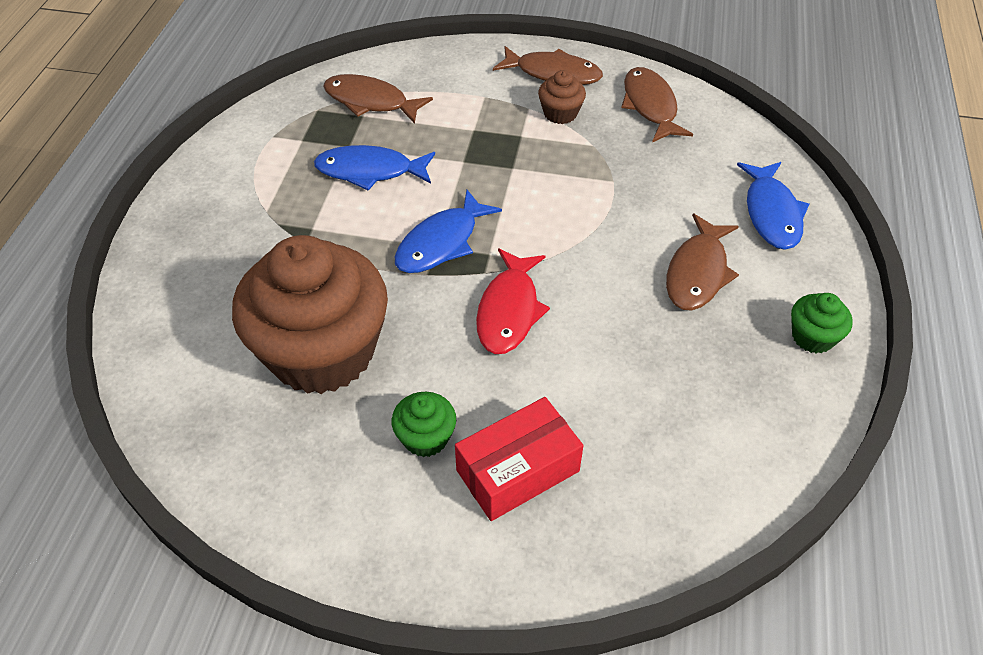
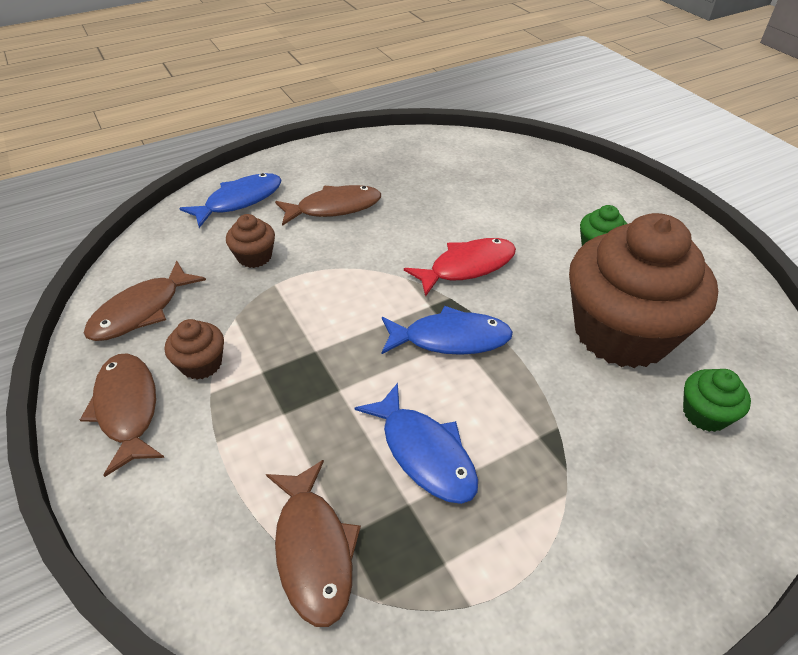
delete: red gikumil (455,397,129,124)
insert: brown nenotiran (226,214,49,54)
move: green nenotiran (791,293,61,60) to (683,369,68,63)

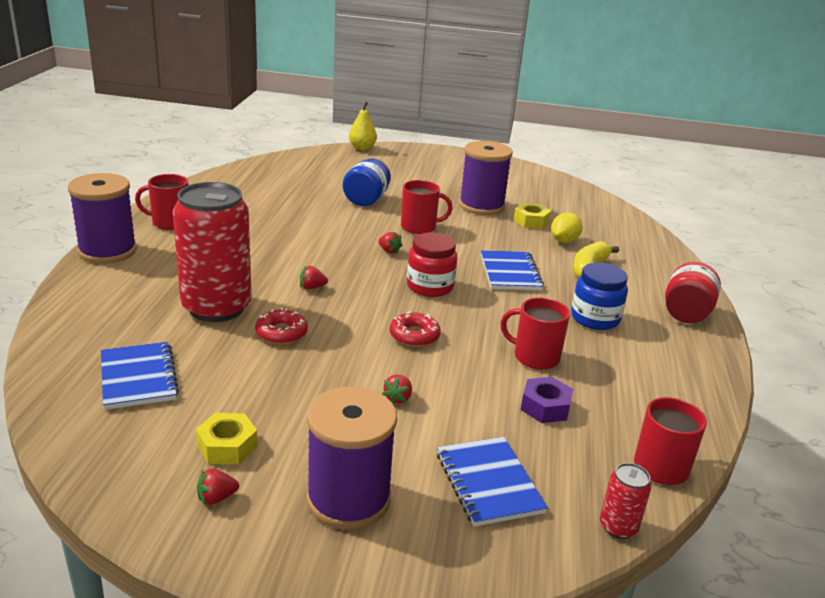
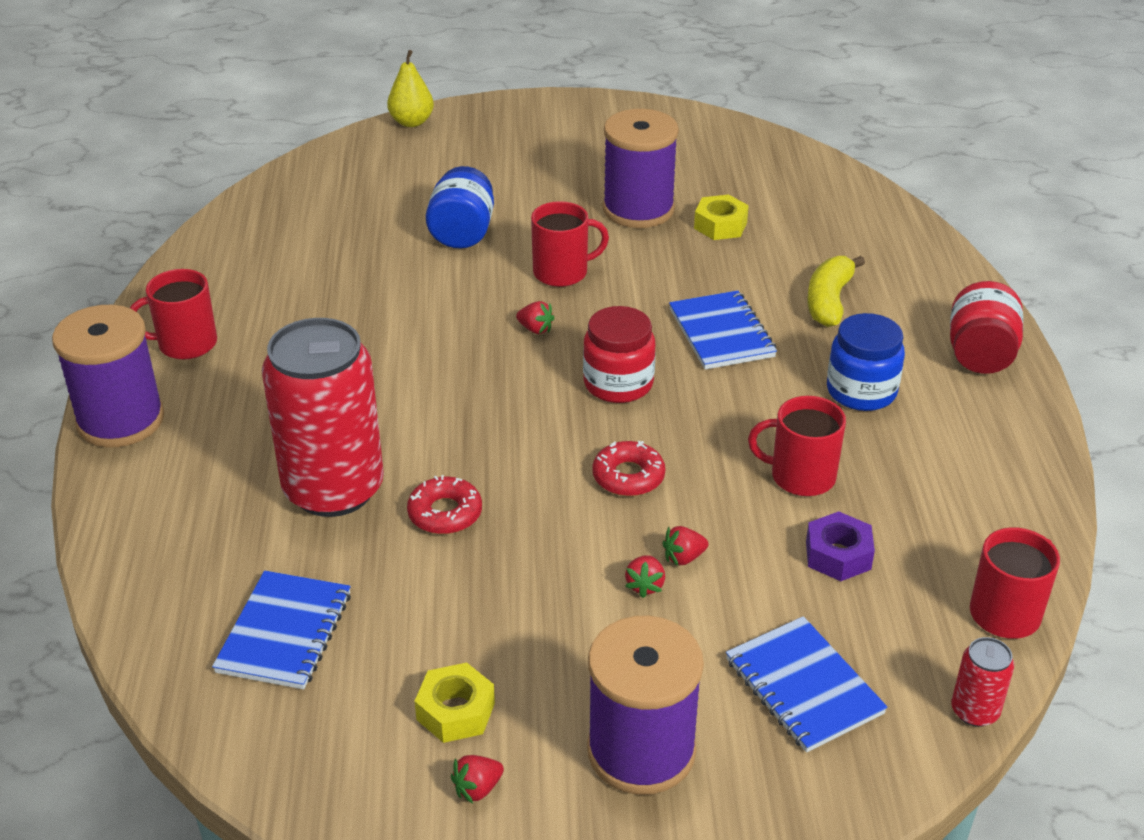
delete: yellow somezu (551,212,32,31)
move: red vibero (300,266,28,23) to (662,526,46,40)
rotate: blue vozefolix (101,342,78,68) = (212,571,139,118) 45 degrees clockwise

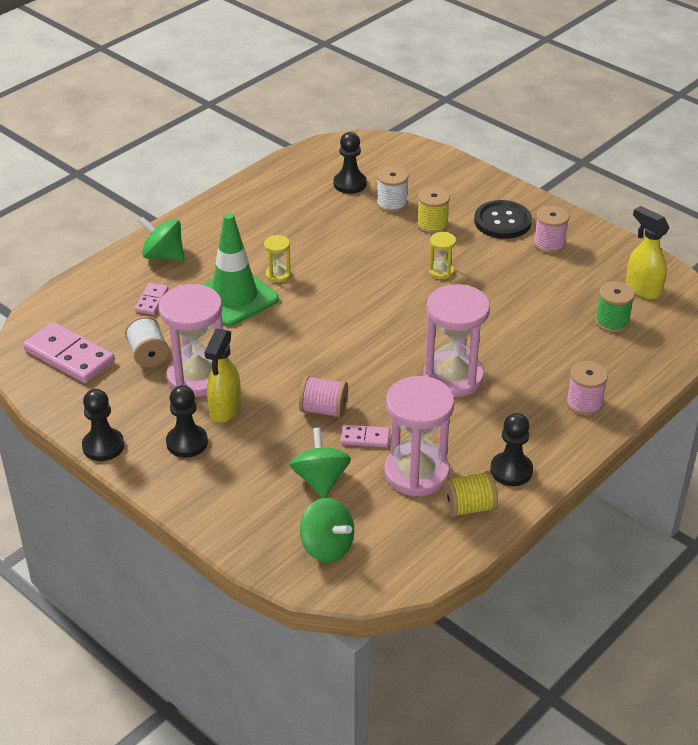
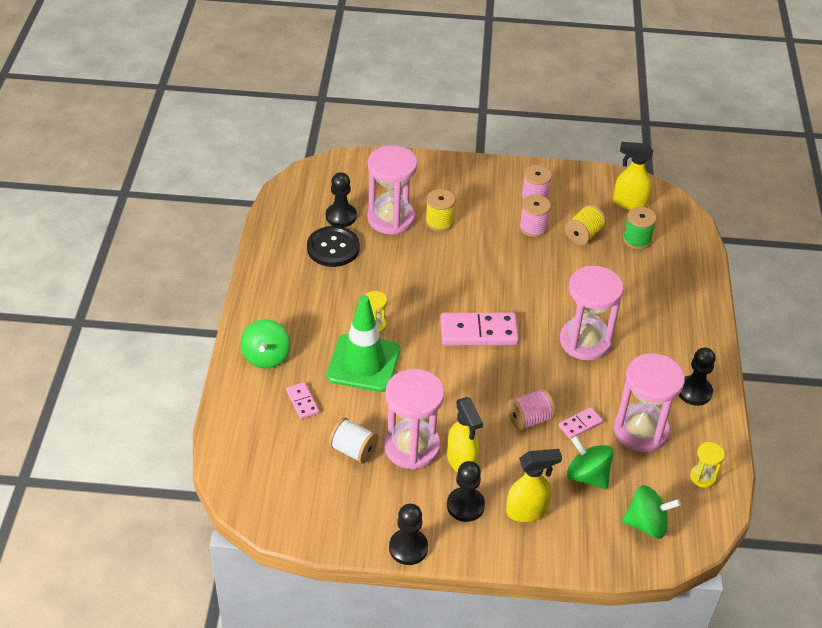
insert: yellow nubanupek (506,449,56,73)
move: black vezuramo (474,200,58,39) to (307,226,53,41); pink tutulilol (23,322,92,61) to (440,313,79,32); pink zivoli (566,361,42,55) to (519,195,32,42); yellow zivoli (443,471,55,46) to (565,205,41,40); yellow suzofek (429,232,27,47) to (690,442,35,46)
replace: white zivoli (377,166,31,47) to pink suzofek (367,145,50,90)
rotate: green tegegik (139,217,45,44) = (240,319,50,50) 75 degrees counterclockwise

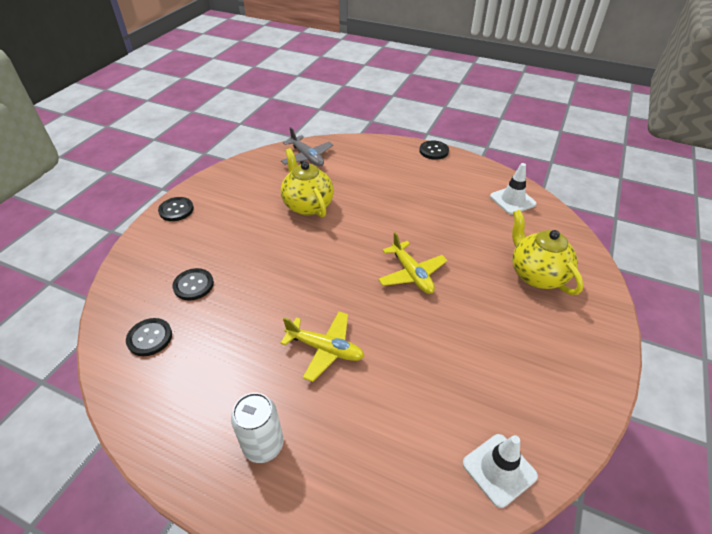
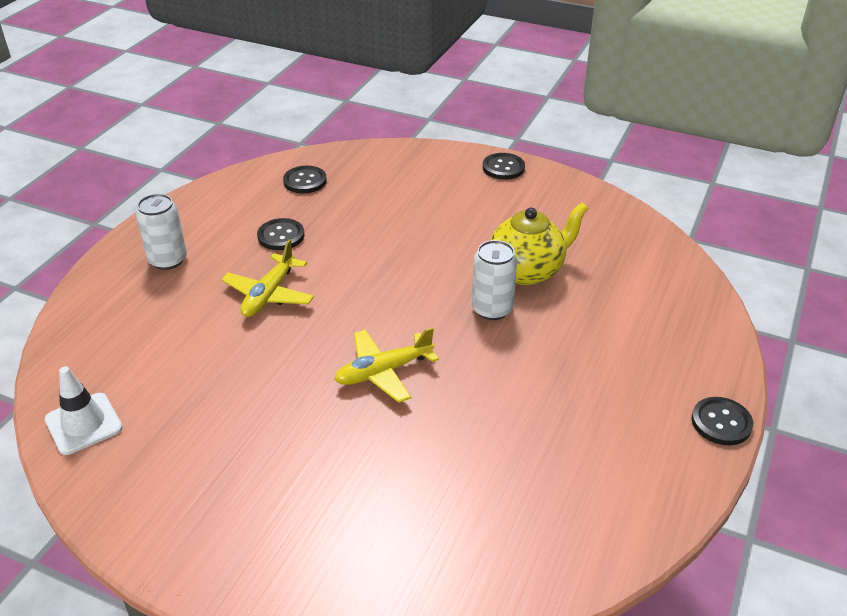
delete: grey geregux (281,127,52,40); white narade (490,163,47,52); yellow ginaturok (512,210,72,85)
insert: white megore (472,240,45,80)
move: black vezuramo (172,268,42,33) to (257,218,47,32)

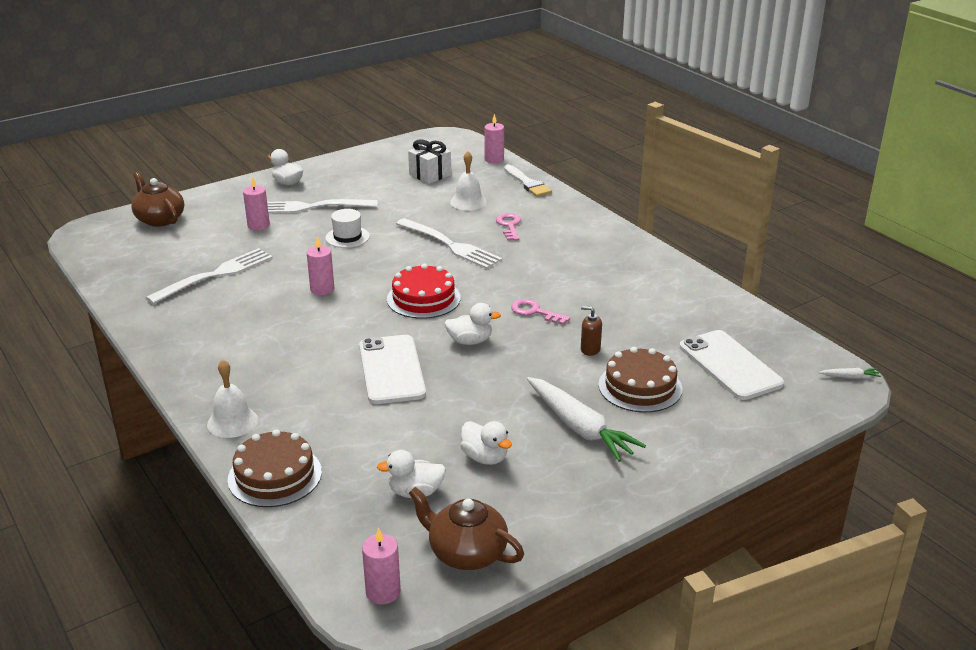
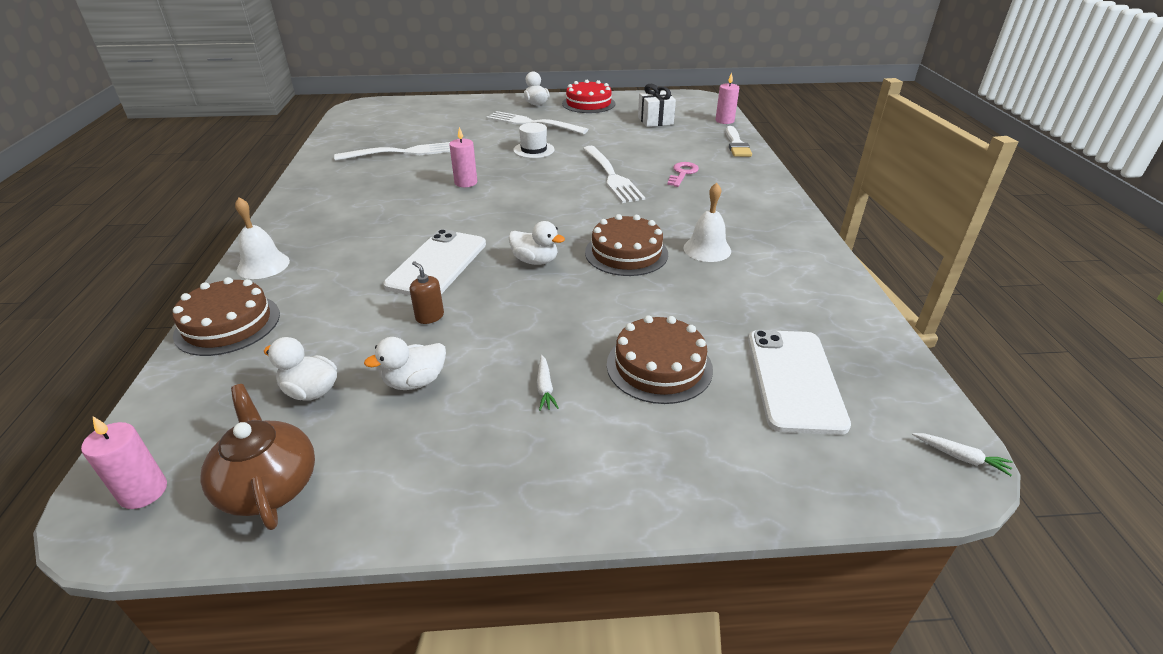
delete: brown ginaturok (131,172,53,55); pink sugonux (243,176,27,55)
move: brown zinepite (581,306,21,50) to (410,261,34,63); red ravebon (387,264,74,55) to (562,80,53,33); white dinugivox (450,151,37,60) to (683,183,48,79)
replace: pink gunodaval (511,299,59,26) to brown ravebon (585,214,83,62)
rotate: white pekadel (460,421,52,44) = (364,337,82,53) 75 degrees clockwise
resize: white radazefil (527,377,119,85) = (537,355,22,56) x0.41

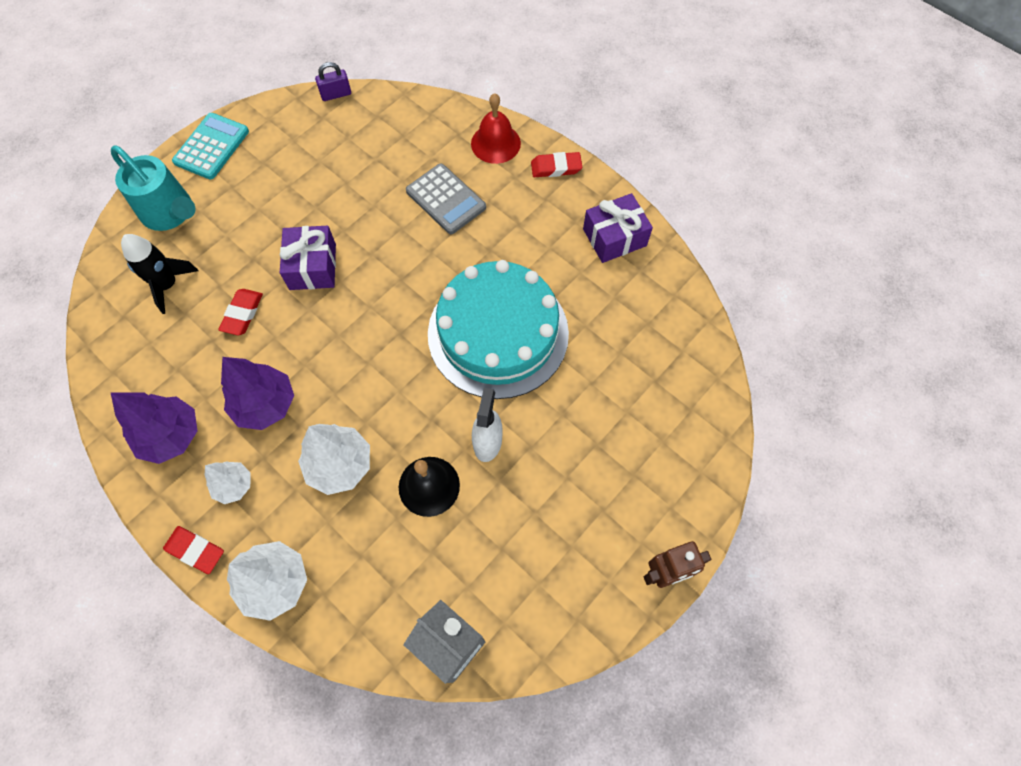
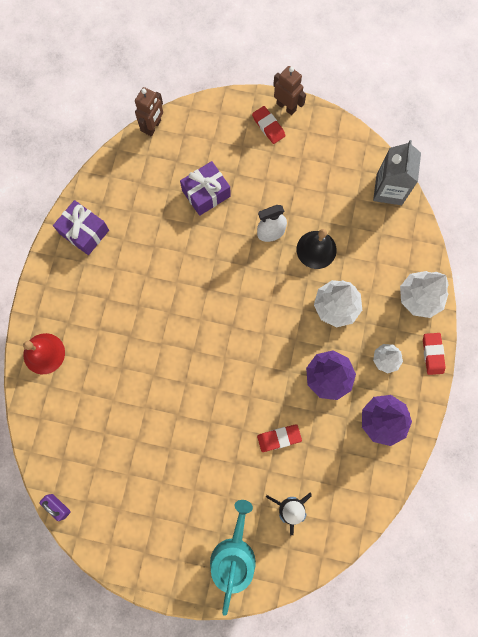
delete: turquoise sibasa (172,113,77,66); grey sibasa (406,164,80,70); turquoise ravebon (428,260,141,139)
insert: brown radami (135,87,28,49)
move: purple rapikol (280,226,56,64) to (180,161,51,55); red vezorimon (531,152,51,25) to (252,106,33,38)

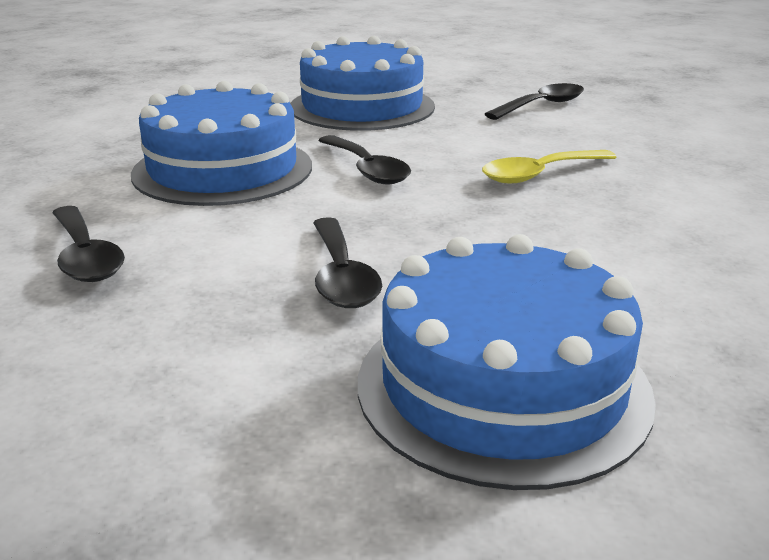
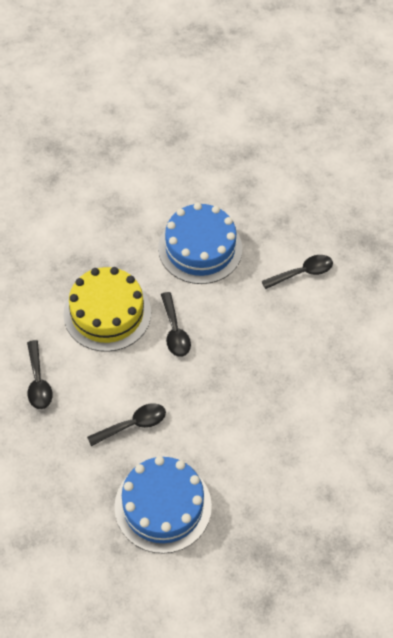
delete: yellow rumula (482,150,135,34)
recolor: blue ravebon (131,81,181,125) to yellow ravebon (63,267,88,85)
rotate: black rumula (313,217,69,91) = (87,403,79,43) 120 degrees counterclockwise

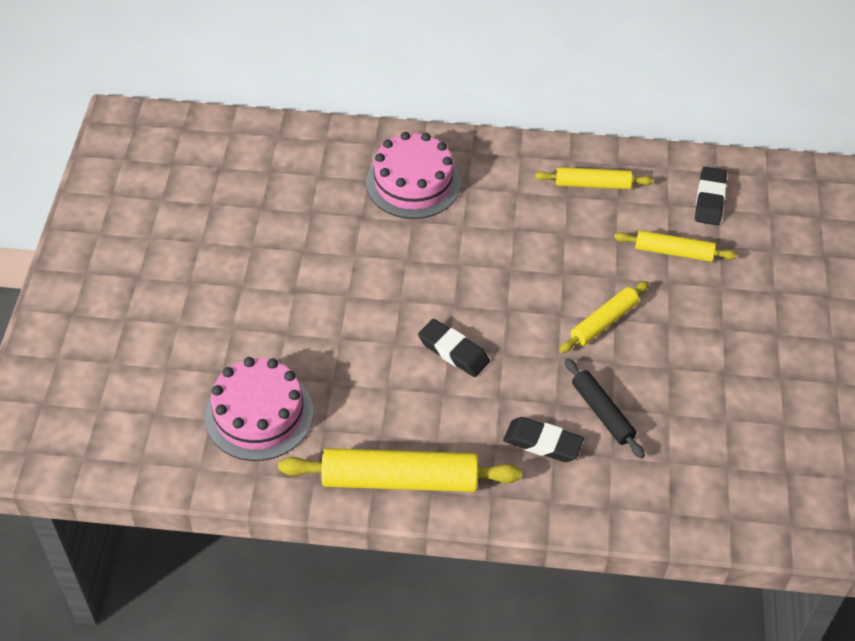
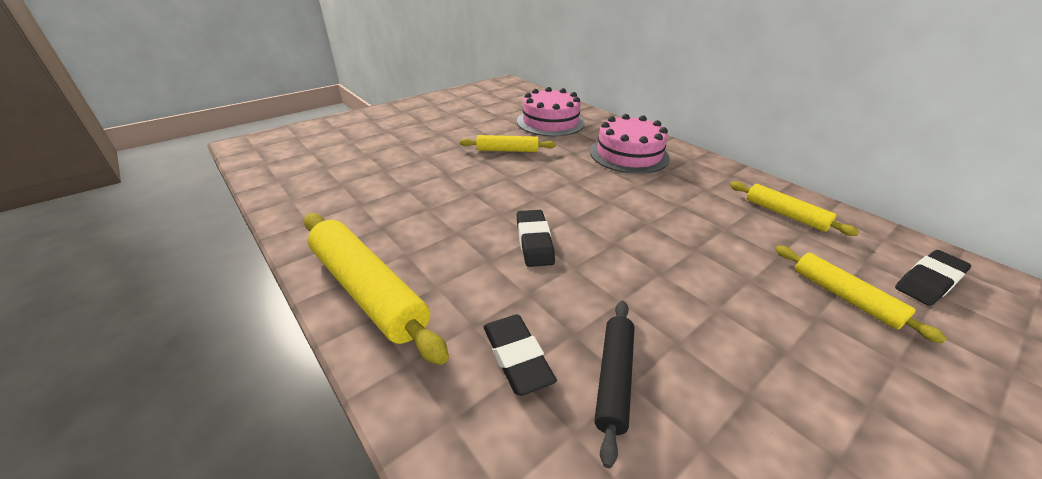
move: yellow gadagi (559,281,90,72) to (460,135,96,17); pink ravebon (205,357,108,104) to (517,87,68,49)

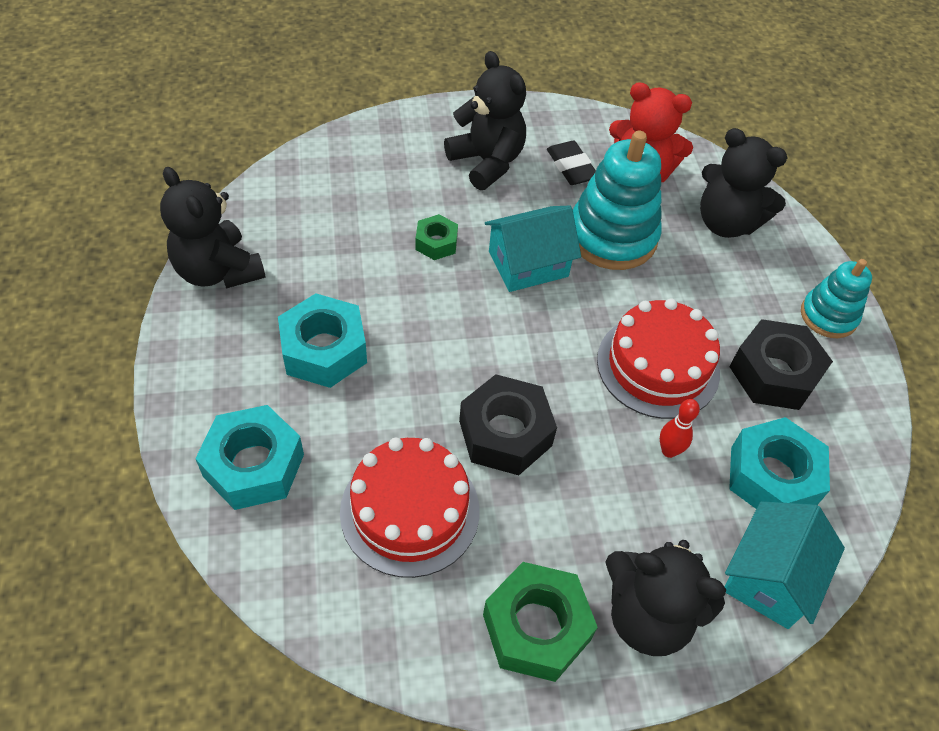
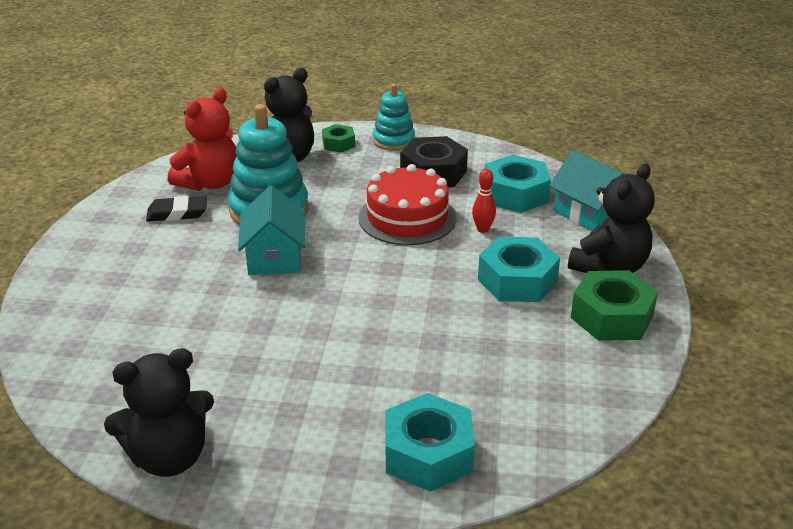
delete: red ravebon (340,438,140,140); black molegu (444,51,82,139); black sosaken (459,374,98,101)
move: green sosaken (416,214,42,46) to (322,124,33,28); turquoise sosaken (278,293,89,95) to (478,236,82,66)

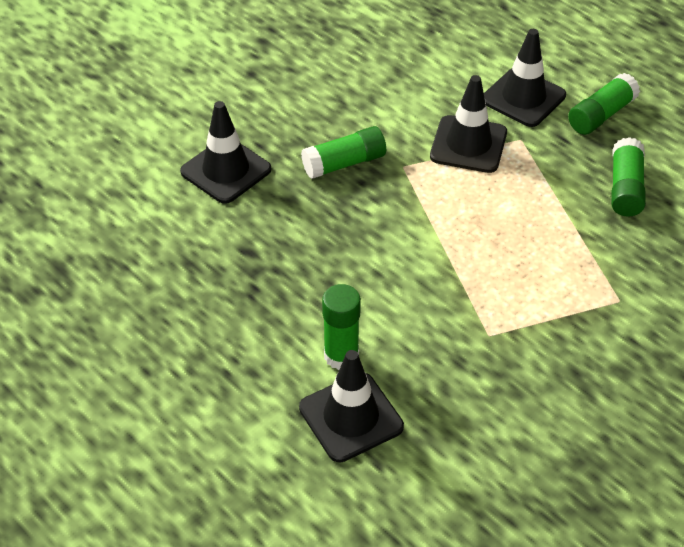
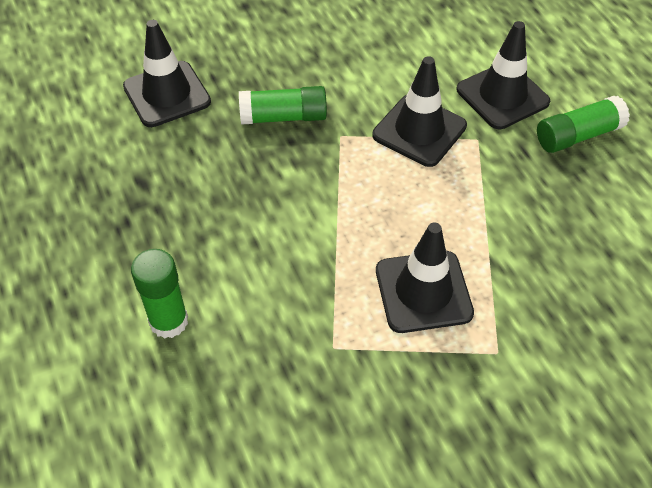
delete: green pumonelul (611,137,35,80)
move: black narade (299,350,105,112) to (376,223,98,110)

